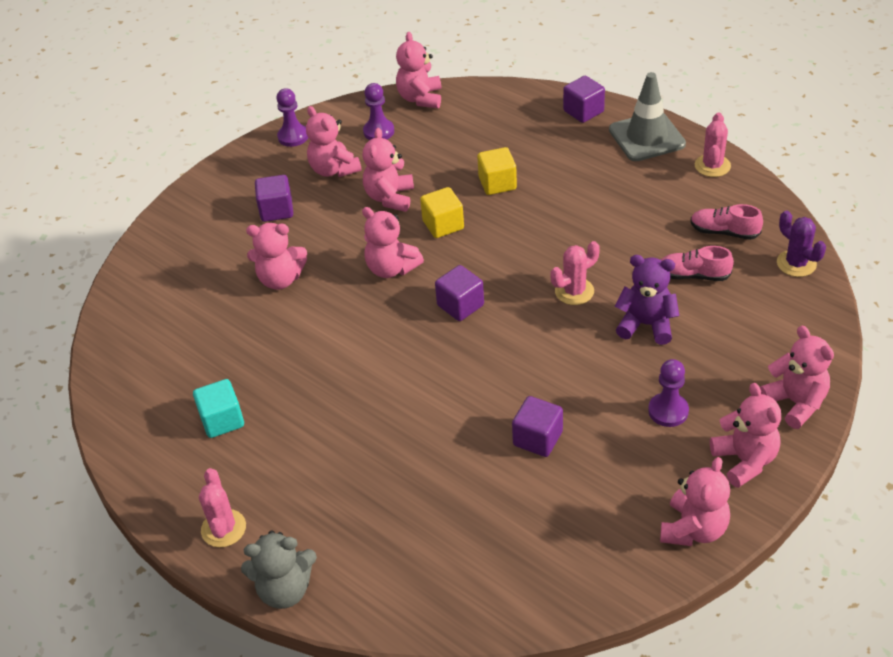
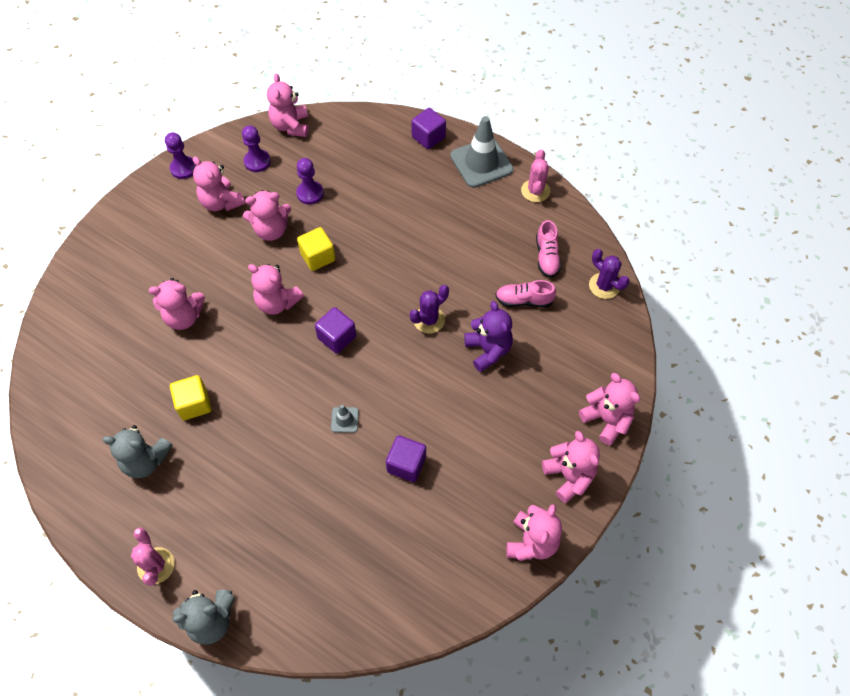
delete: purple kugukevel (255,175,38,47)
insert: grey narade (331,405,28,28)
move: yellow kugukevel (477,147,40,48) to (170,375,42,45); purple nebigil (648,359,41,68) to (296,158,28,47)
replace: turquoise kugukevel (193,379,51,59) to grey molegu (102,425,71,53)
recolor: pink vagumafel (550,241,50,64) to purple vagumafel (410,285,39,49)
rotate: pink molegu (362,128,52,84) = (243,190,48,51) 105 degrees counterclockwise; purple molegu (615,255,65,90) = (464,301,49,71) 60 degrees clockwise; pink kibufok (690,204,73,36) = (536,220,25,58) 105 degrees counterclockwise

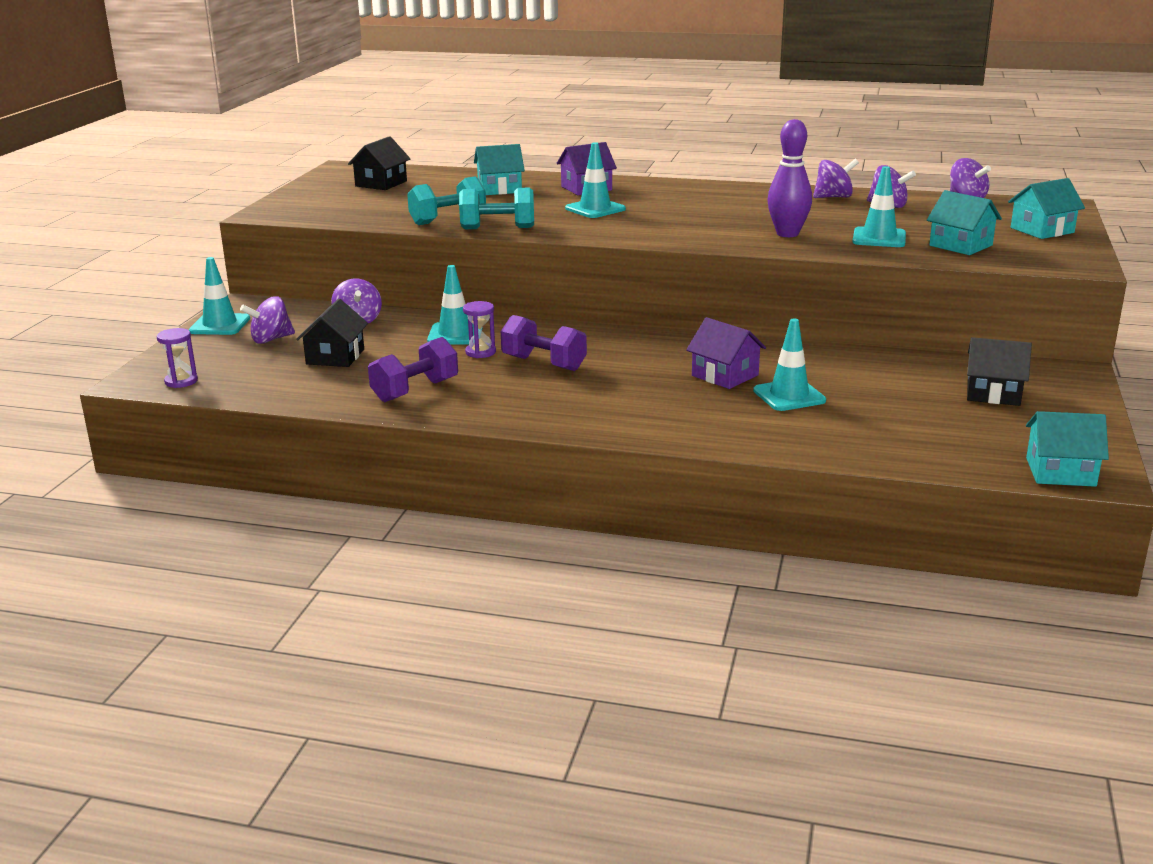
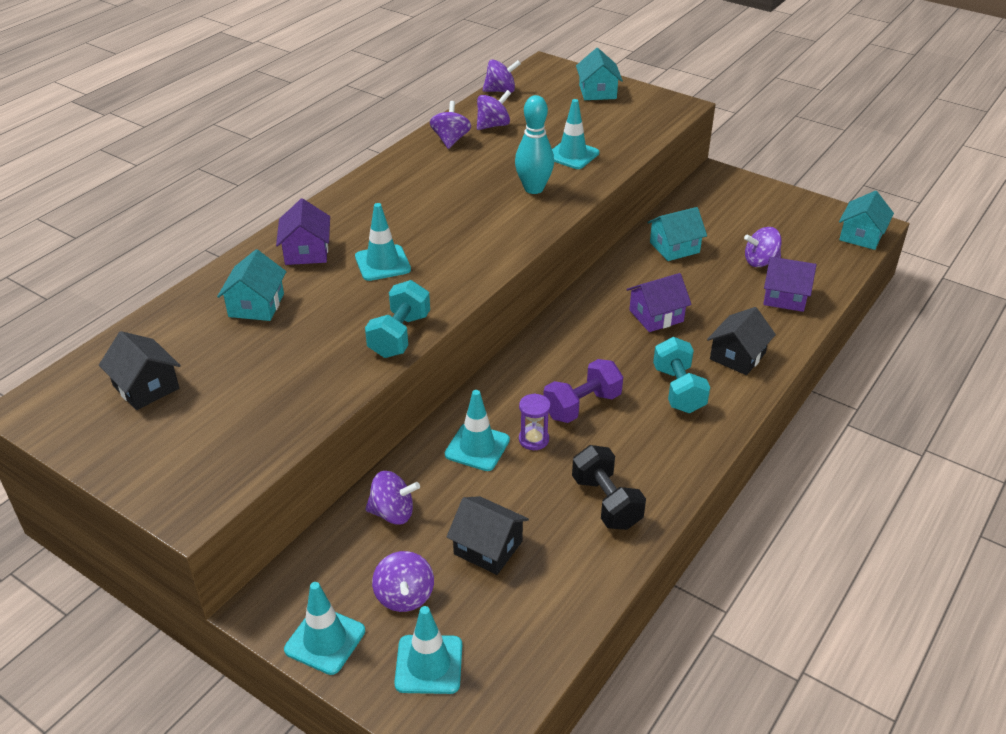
delete: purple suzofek (157,328,41,60)
insert: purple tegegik (744,227,38,40); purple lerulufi (763,257,54,55)
move: turquoise narade (753,319,73,92) to (394,606,68,88); turquoise lerulufi (927,190,75,65) to (647,207,60,54); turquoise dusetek (407,176,79,49) to (653,337,57,76); black lerulufi (967,337,65,69) to (707,307,69,68)
recolor: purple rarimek (767,119,45,118) to turquoise rarimek (515,95,39,99); purple dusetek (368,337,90,65) to black dusetek (572,445,74,85)

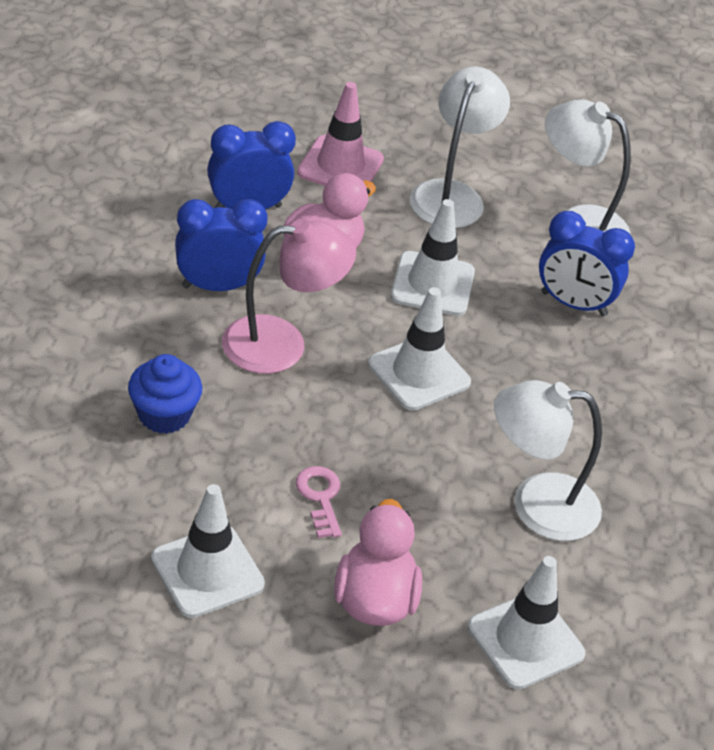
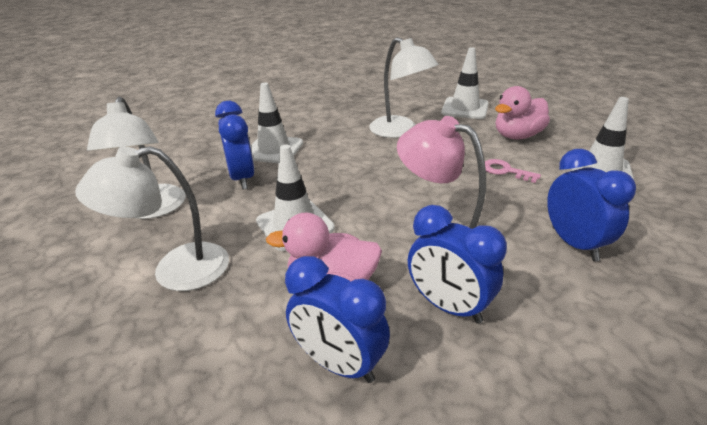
delete: pink narade (297,82,87,104)
move: white narade (368,287,103,124) to (251,83,52,81)
replace: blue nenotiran (128,354,74,80) to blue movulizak (547,149,89,112)
rotate: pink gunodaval (296,466,46,72) = (485,159,56,24) 90 degrees clockwise

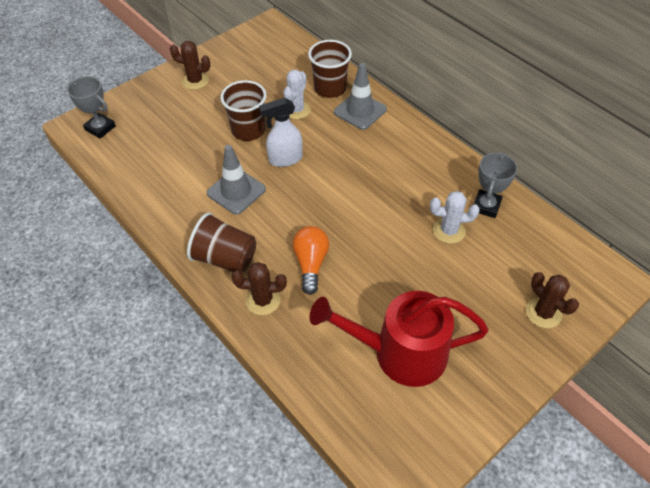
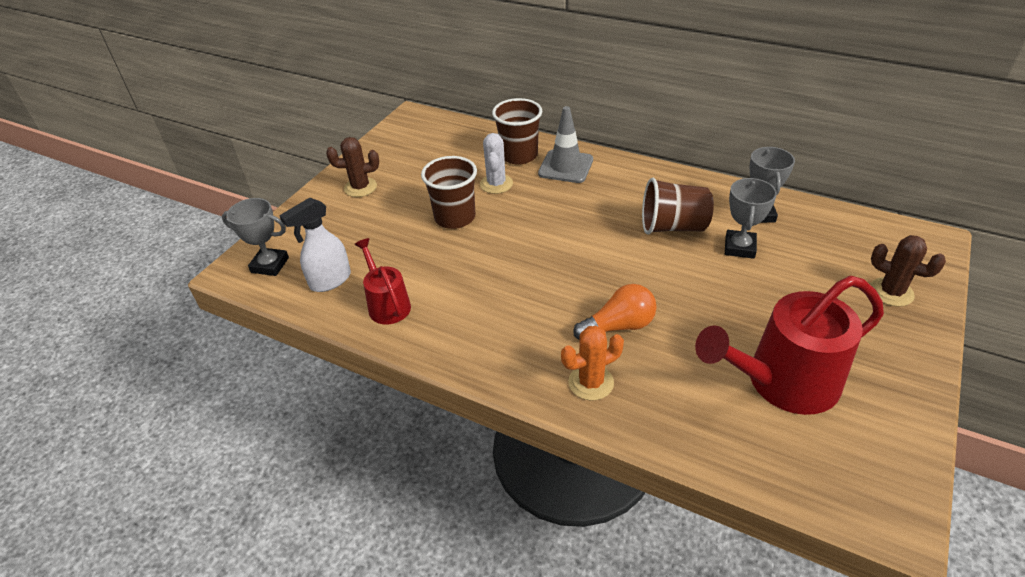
delete: grey narade (207,145,59,69)
insert: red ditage (354,238,57,87)
move: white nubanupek (259,98,44,69) to (279,198,72,94); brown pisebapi (187,212,69,61) to (642,178,72,56)
replace: white vagumafel (430,191,50,53) to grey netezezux (725,178,52,81)
recolor: brown vagumafel (232,262,55,53) to orange vagumafel (561,326,63,74)
rotate: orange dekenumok (293,226,36,69) = (573,284,84,56) 90 degrees clockwise

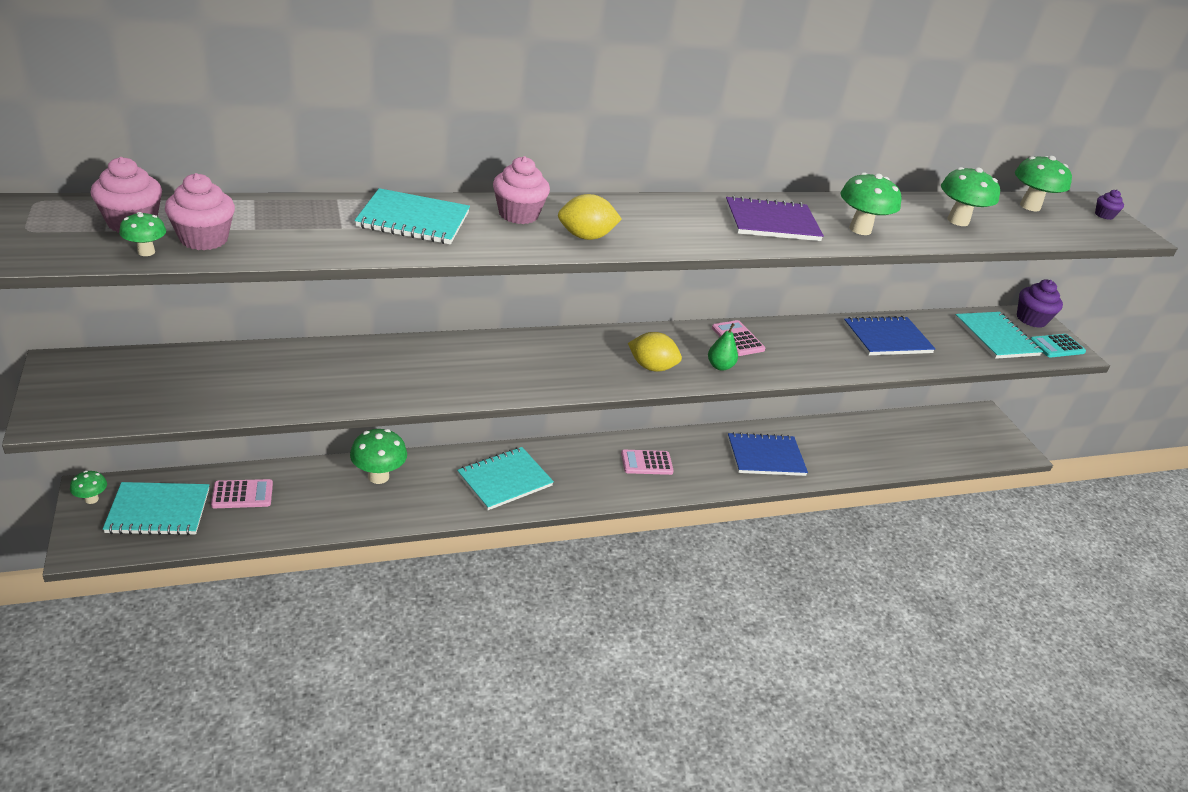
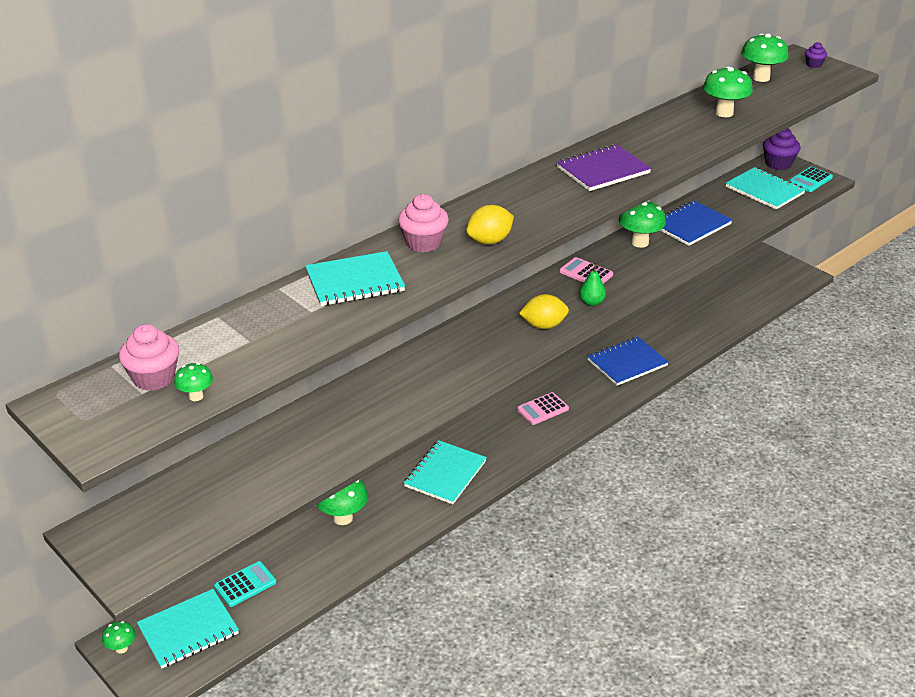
delete: pink nenotiran (165,173,70,77)
move: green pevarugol (841,172,60,63) to (619,200,47,48)
recolor: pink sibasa (211,479,62,29) to turquoise sibasa (214,561,62,46)

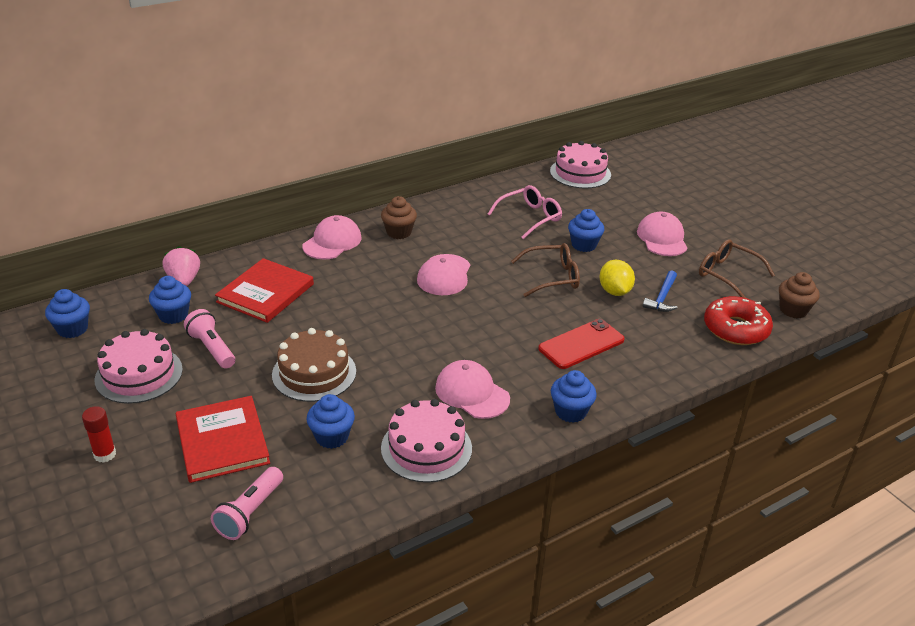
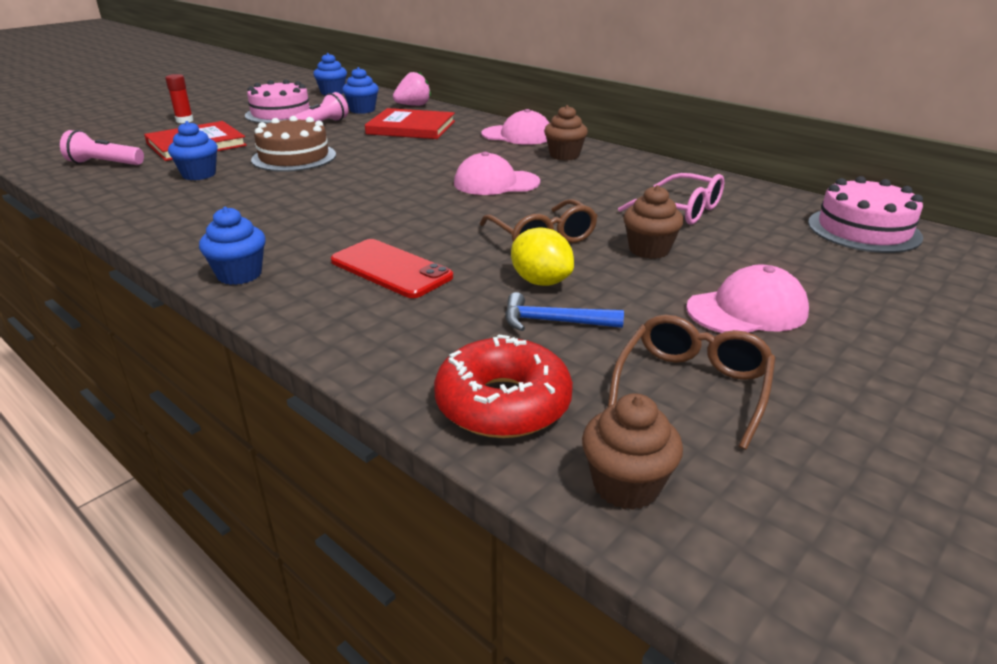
delete: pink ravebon (381,399,91,84); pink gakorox (435,360,75,59)
recolor: blue nenotiran (568,209,37,43) to brown nenotiran (623,185,61,74)
rotate: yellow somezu (599,260,36,36) = (511,227,63,59) 75 degrees clockwise

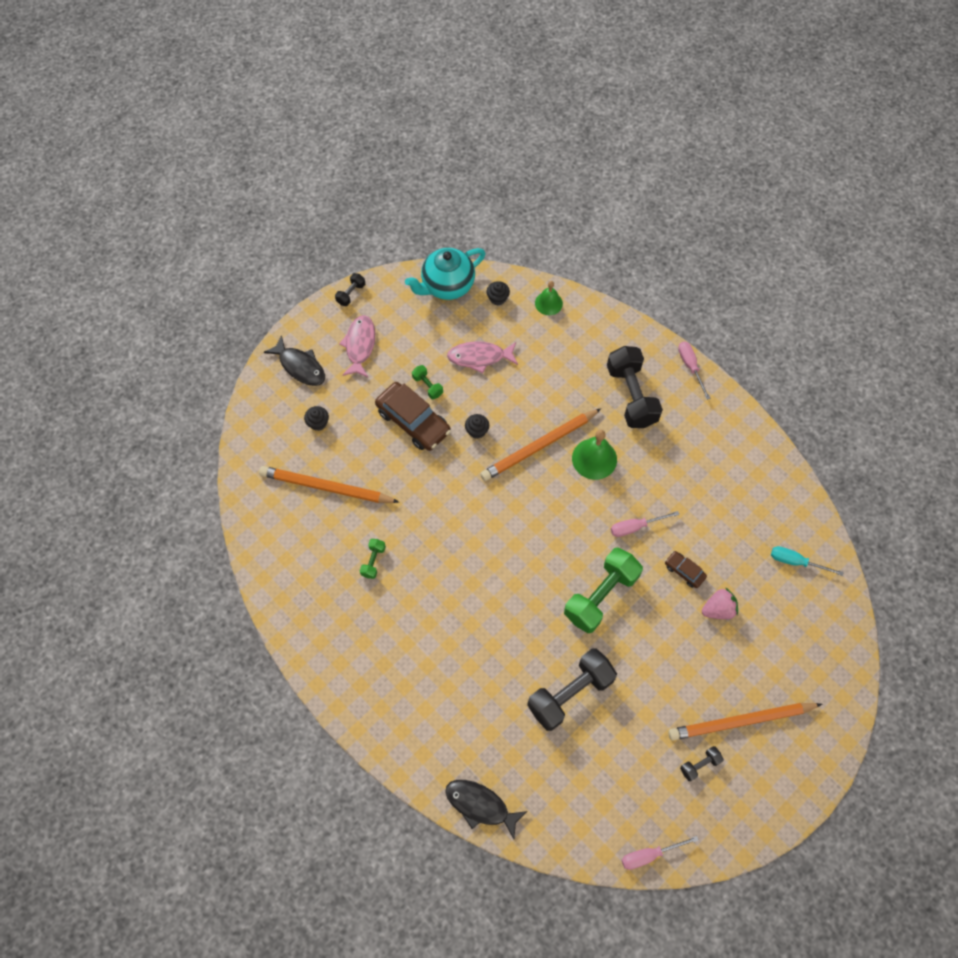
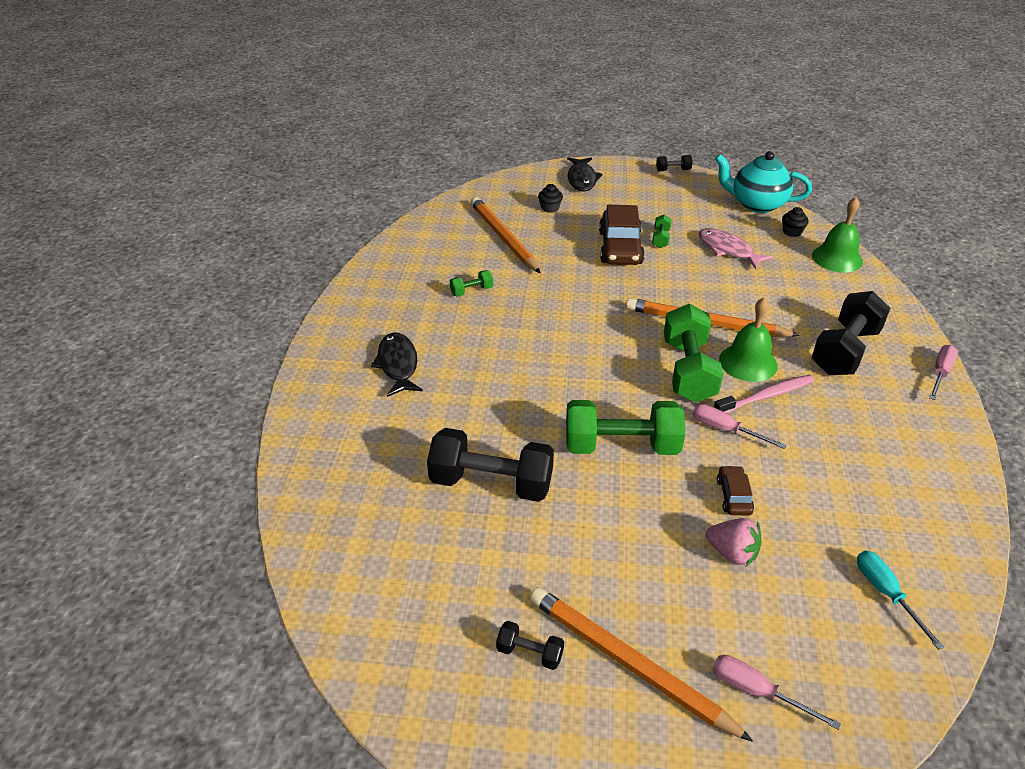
delete: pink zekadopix (339,315,36,62); black nenotiran (465,414,24,25)
insert: green dusetek (664,304,59,98); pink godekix (714,375,100,38)
move: black zekadopix (445,780,83,59) to (371,332,52,65); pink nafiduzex (622,836,77,34) to (713,655,128,75)
resize: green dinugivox (535,281,28,34) = (812,197,51,75) x1.52

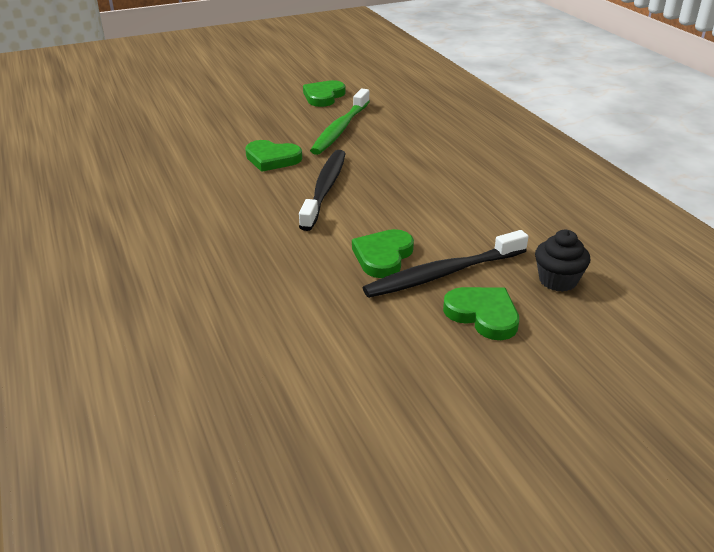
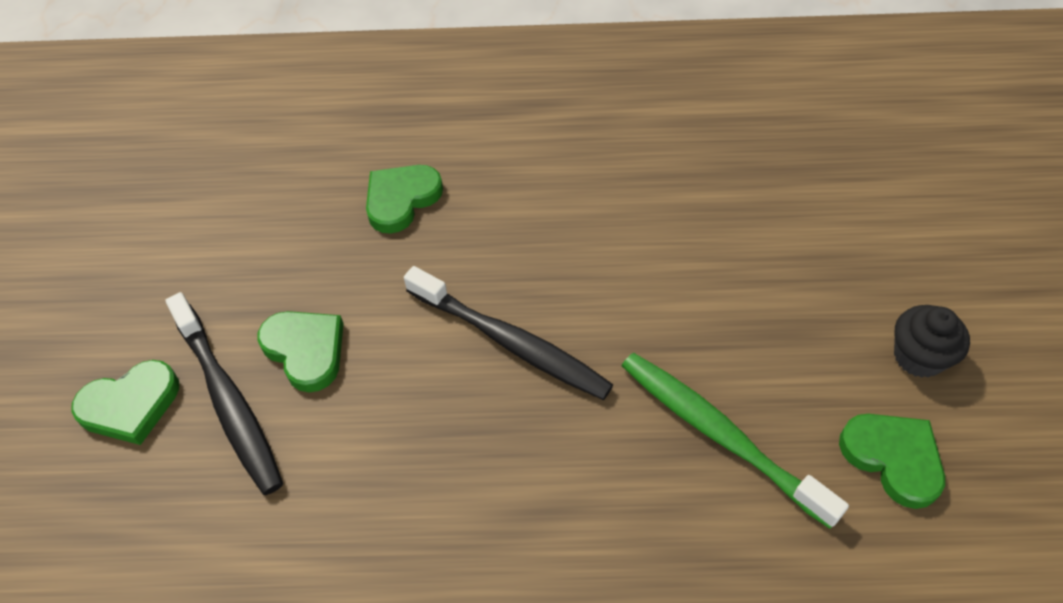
move: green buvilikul (245,140,57,32) to (366,165,77,69); black nenotiran (535,230,55,62) to (894,305,76,73)
rotate: black godekix (363,230,165,68) = (166,292,117,203) 150 degrees clockwise

